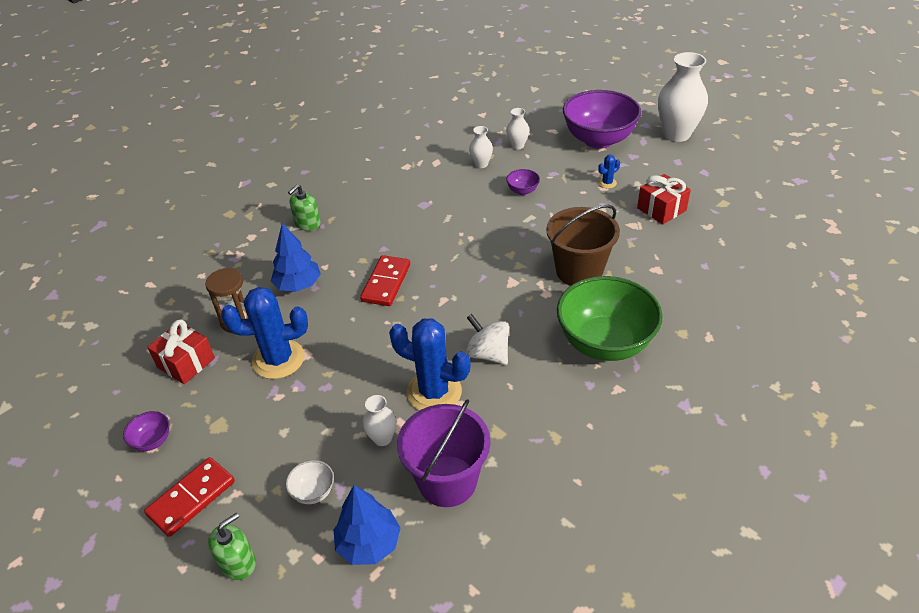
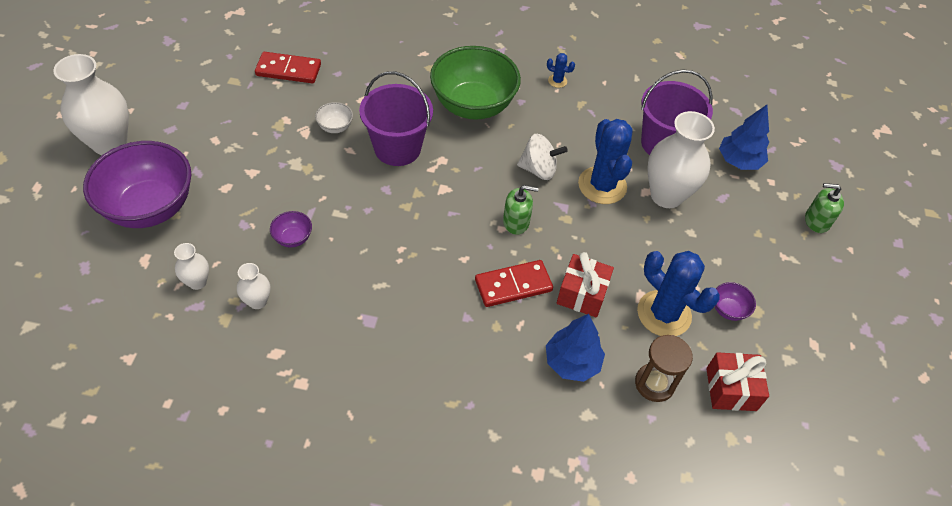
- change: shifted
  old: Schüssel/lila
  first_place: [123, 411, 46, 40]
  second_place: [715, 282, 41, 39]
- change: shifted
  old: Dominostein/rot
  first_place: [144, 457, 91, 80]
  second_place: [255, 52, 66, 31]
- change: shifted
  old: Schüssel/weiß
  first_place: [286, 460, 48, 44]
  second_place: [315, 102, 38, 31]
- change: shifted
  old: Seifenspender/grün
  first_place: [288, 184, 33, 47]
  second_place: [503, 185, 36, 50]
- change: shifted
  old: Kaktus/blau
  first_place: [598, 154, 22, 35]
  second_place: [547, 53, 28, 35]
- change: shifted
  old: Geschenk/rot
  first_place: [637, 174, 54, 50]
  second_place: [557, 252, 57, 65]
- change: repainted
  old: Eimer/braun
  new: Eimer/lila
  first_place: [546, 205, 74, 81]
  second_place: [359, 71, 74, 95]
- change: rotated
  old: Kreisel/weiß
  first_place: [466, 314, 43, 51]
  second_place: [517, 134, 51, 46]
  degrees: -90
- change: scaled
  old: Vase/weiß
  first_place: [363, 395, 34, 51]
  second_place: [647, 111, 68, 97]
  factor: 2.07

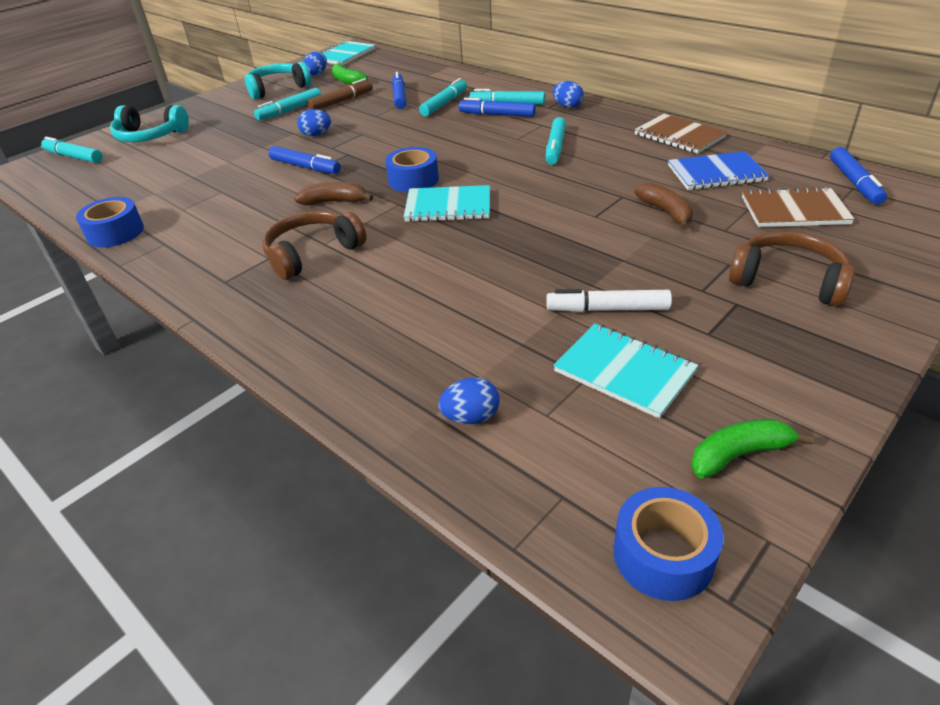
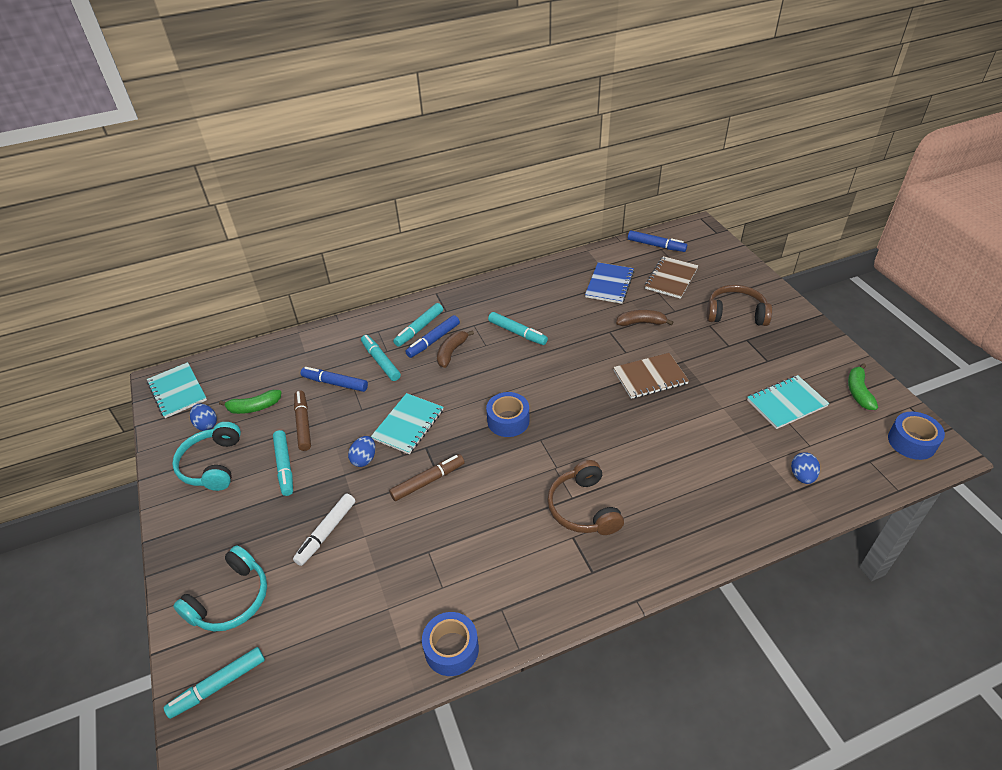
- change: gone
  old: Ei/blau
  first_place: [553, 81, 31, 27]
- change: shifted
  old: Banane/braun
  first_place: [294, 182, 79, 23]
  second_place: [437, 330, 37, 38]
- change: shifted
  old: Notizbuch/türkis
  first_place: [404, 185, 86, 37]
  second_place: [371, 393, 72, 61]
- change: shifted
  old: Filzstift/weiß
  first_place: [547, 289, 125, 23]
  second_place: [293, 493, 62, 73]
- change: shifted
  old: Notizbuch/braun
  first_place: [634, 114, 93, 40]
  second_place: [613, 353, 76, 46]
- change: repainted
  old: Filzstift/blau
  new: Filzstift/braun
  first_place: [269, 146, 72, 28]
  second_place: [389, 454, 76, 47]
- change: rotated
  old: Kopfhörer/braun
  first_place: [729, 231, 126, 76]
  second_place: [707, 285, 65, 41]
  degrees: 45

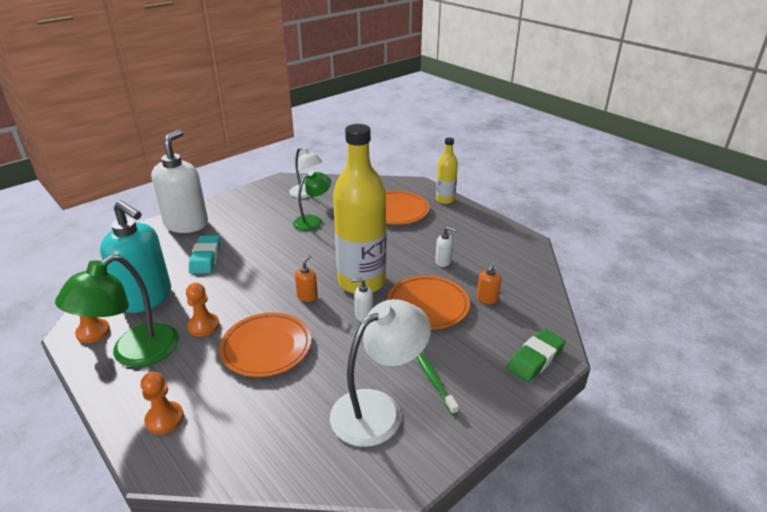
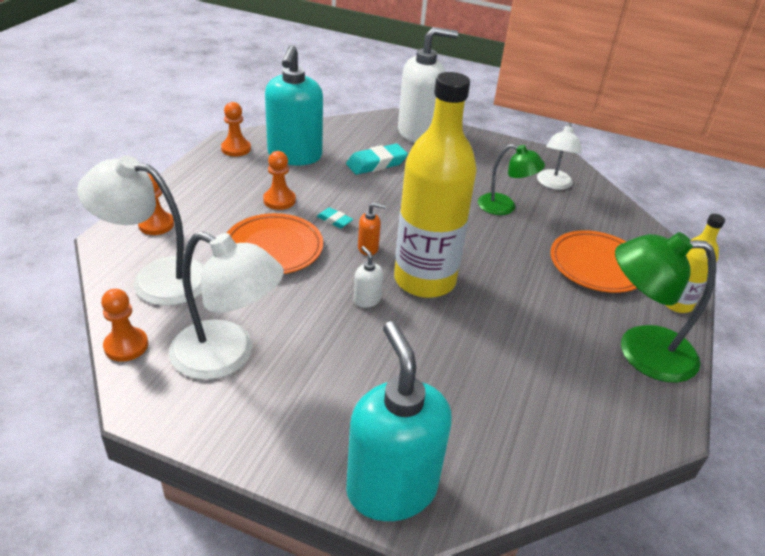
- change: gone
  old: Teller/orange
  first_place: [387, 275, 83, 54]
- change: gone
  old: Zahnbürste/grün
  first_place: [417, 353, 42, 62]
- change: gone
  old: Seifenspender/weiß
  first_place: [435, 226, 22, 41]
- change: gone
  old: Seifenspender/orange
  first_place: [477, 263, 24, 41]
- change: new
  new: Lampe/weiß
  second_place: [77, 155, 127, 151]
- change: new
  new: Bauer/orange
  second_place: [101, 289, 47, 73]
- change: new
  new: Radiergummi/türkis
  second_place: [317, 208, 36, 20]
- change: shifted
  old: Lampe/grün
  first_place: [55, 255, 124, 112]
  second_place: [615, 232, 101, 151]
- change: swapped
  old: Radiergummi/grün
  new: Seifenspender/türkis
  first_place: [507, 329, 59, 53]
  second_place: [346, 321, 106, 200]

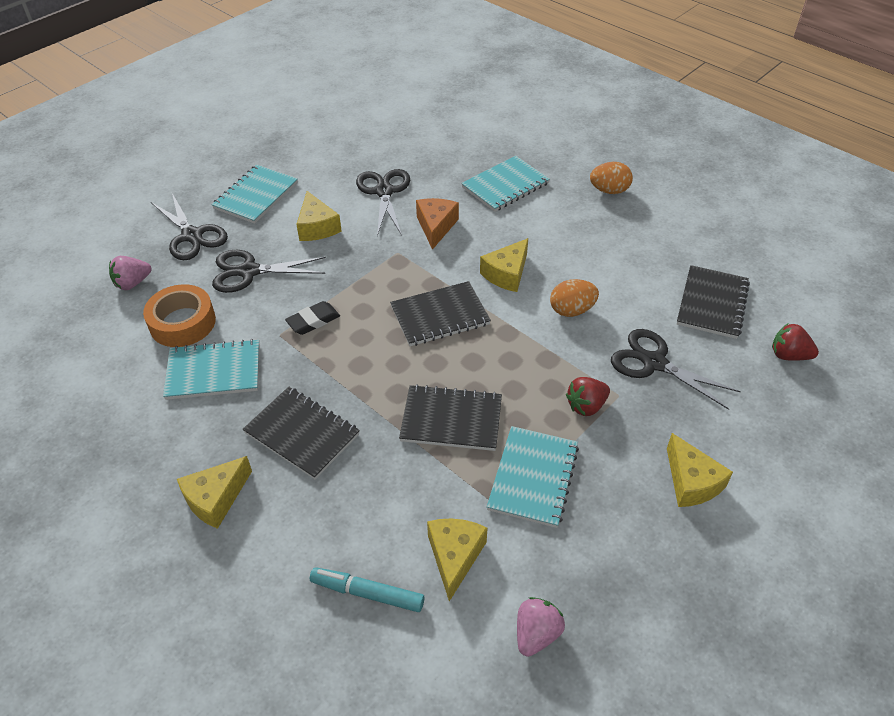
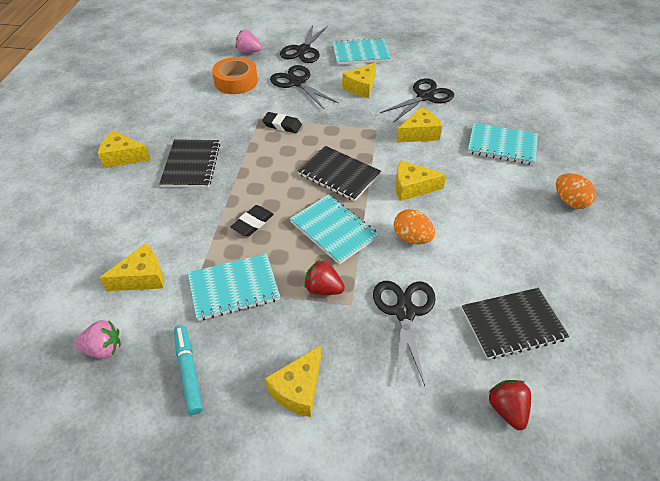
- change: shifted
  old: Notizbuch/türkis
  first_place: [163, 339, 97, 61]
  second_place: [290, 194, 89, 71]
- change: shifted
  old: Filzstift/türkis
  first_place: [310, 567, 115, 45]
  second_place: [174, 325, 29, 90]
- change: swapped
  old: Notizbuch/schwarz
  new: Radiergummi/schwarz
  first_place: [399, 384, 103, 67]
  second_place: [231, 205, 43, 32]
- change: repainted
  old: Käse/orange
  new: Käse/gelb
  first_place: [416, 198, 43, 52]
  second_place: [396, 107, 46, 36]

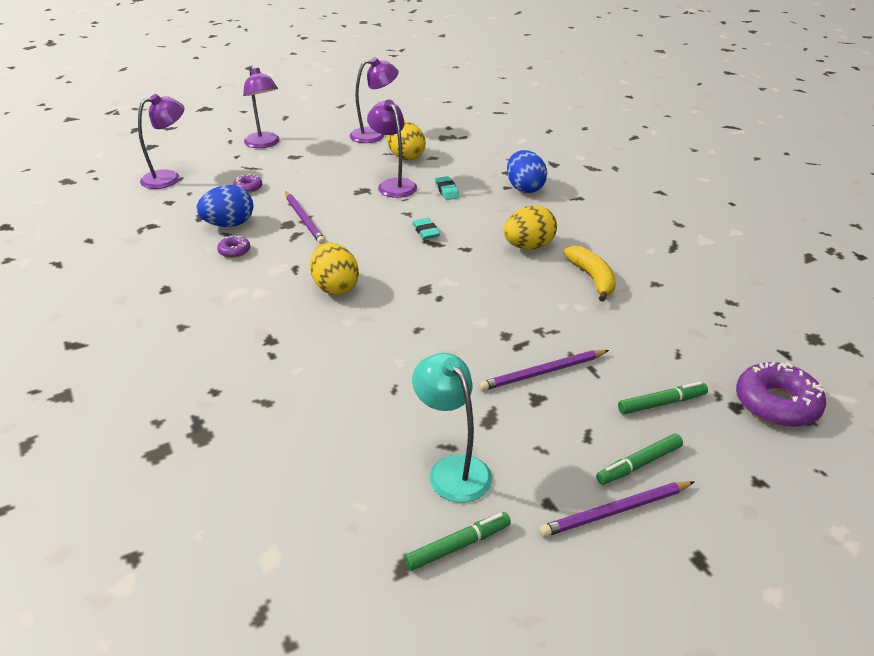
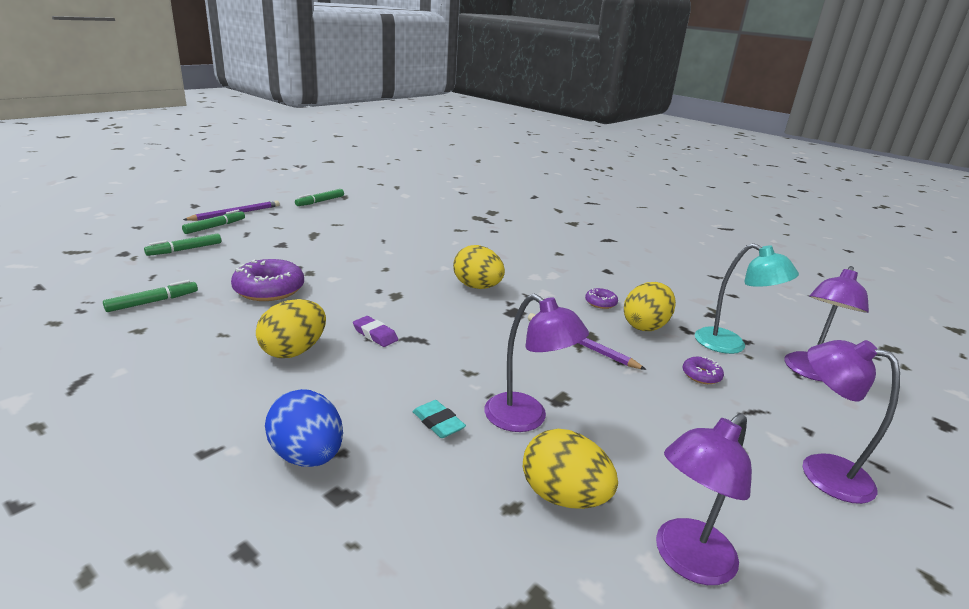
- change: gone
  old: Radiergummi/türkis
  first_place: [412, 218, 28, 21]
- change: gone
  old: Bleistift/lila
  first_place: [479, 350, 130, 41]
- change: gone
  old: Banane/gelb
  first_place: [564, 246, 52, 56]
- change: new
  new: Filzstift/grün
  second_place: [103, 280, 95, 32]
- change: new
  new: Radiergummi/lila
  second_place: [353, 316, 45, 31]
- change: shifted
  old: Lampe/türkis
  first_place: [412, 353, 80, 150]
  second_place: [695, 243, 104, 111]
- change: shifted
  old: Donut/lila
  first_place: [736, 362, 90, 65]
  second_place: [231, 259, 73, 42]
- change: repainted
  old: Ei/blau
  new: Ei/gelb
  first_place: [197, 185, 56, 42]
  second_place: [624, 282, 52, 49]

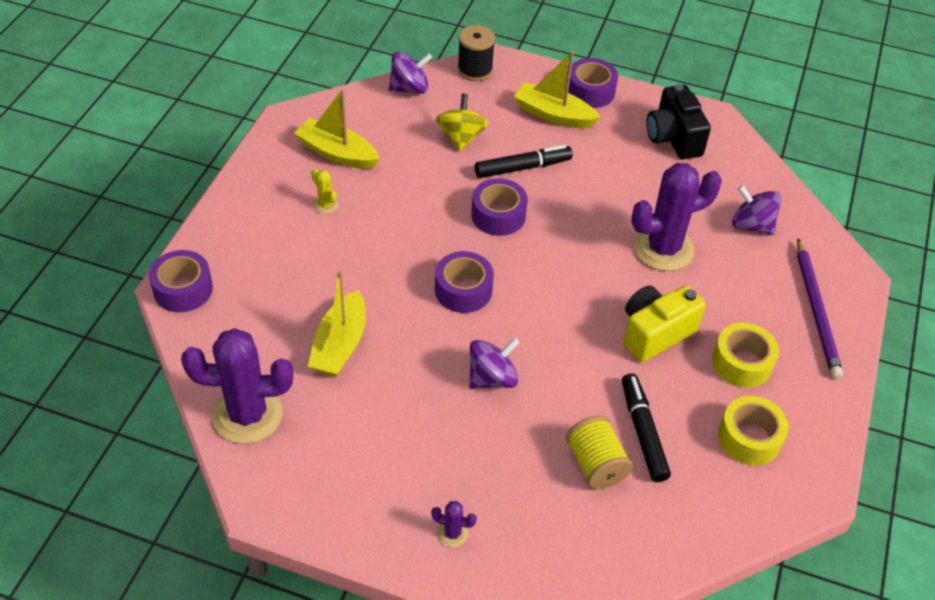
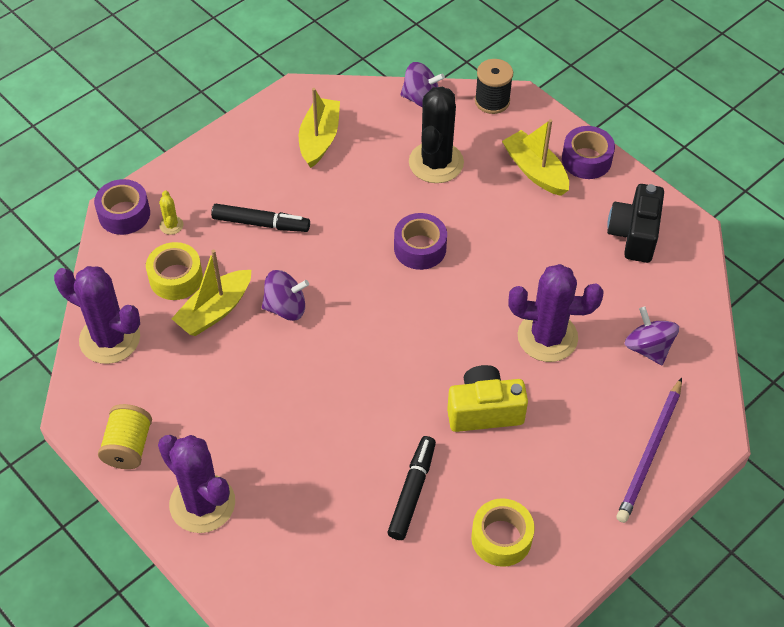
- change: gone
  old: Klebeband/lila
  first_place: [435, 251, 59, 62]
- change: shifted
  old: Kaktus/gelb
  first_place: [311, 168, 27, 46]
  second_place: [159, 190, 24, 45]
- change: shifted
  old: Kreisel/lila
  first_place: [469, 338, 51, 51]
  second_place: [262, 270, 47, 51]
- change: shifted
  old: Filzstift/schwarz
  first_place: [475, 145, 98, 33]
  second_place: [211, 204, 99, 28]
- change: shifted
  old: Garnrolle/gelb
  first_place: [566, 415, 67, 74]
  second_place: [98, 404, 54, 65]
- change: shifted
  old: Klebeband/gelb
  first_place: [712, 323, 67, 65]
  second_place: [146, 242, 57, 58]
- change: swapped
  old: Kreisel/gelb
  new: Kaktus/schwarz
  first_place: [436, 93, 52, 59]
  second_place: [409, 87, 55, 96]
- change: rotated
  old: Boot/gelb
  first_place: [294, 89, 86, 80]
  second_place: [299, 88, 41, 80]
  degrees: 45
- change: scaled
  old: Kaktus/lila
  first_place: [431, 501, 46, 46]
  second_place: [158, 435, 77, 98]
  factor: 2.39

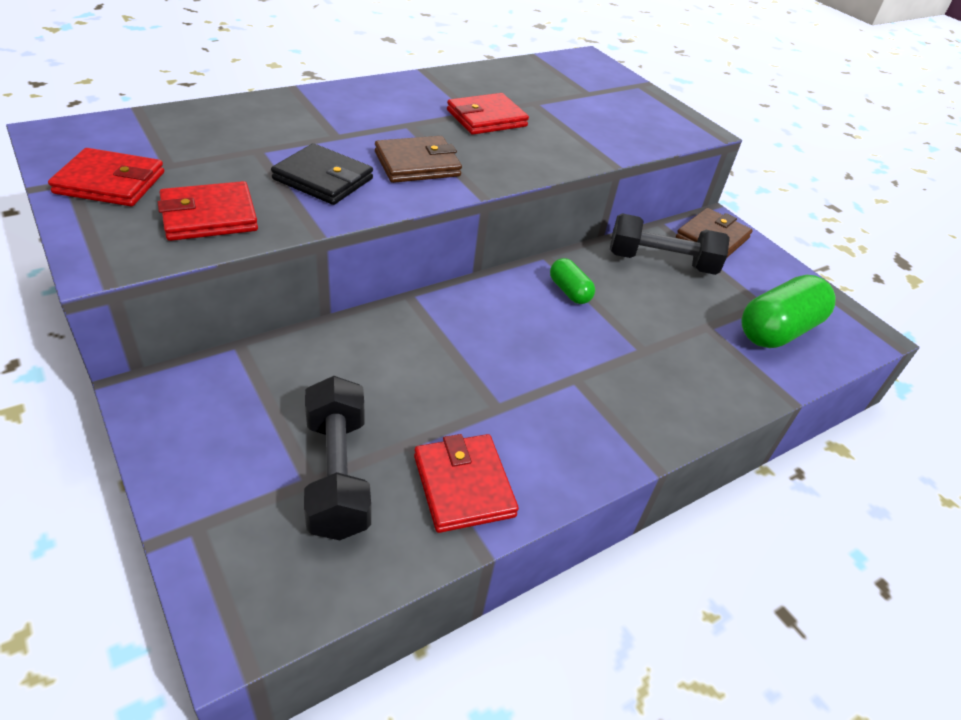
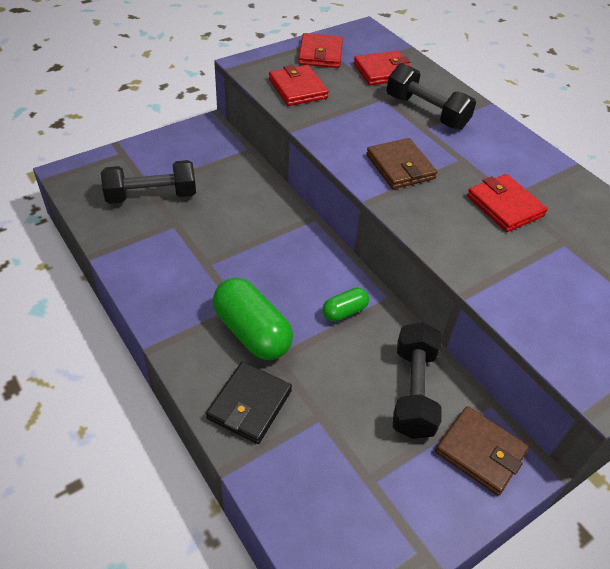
- change: new
  new: Hantel/schwarz
  second_place: [387, 63, 89, 66]
- change: shifted
  old: Geldbörse/schwarz
  first_place: [271, 143, 102, 62]
  second_place: [206, 362, 86, 82]
- change: shifted
  old: Geldbörse/rot
  first_place: [414, 434, 105, 99]
  second_place: [354, 51, 56, 34]
- change: shifted
  old: Kapsel/grün
  first_place: [741, 275, 94, 73]
  second_place: [213, 278, 80, 82]

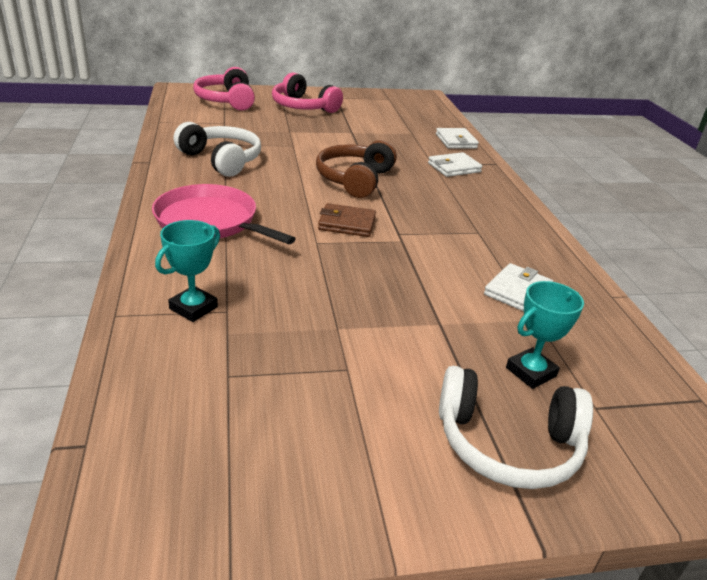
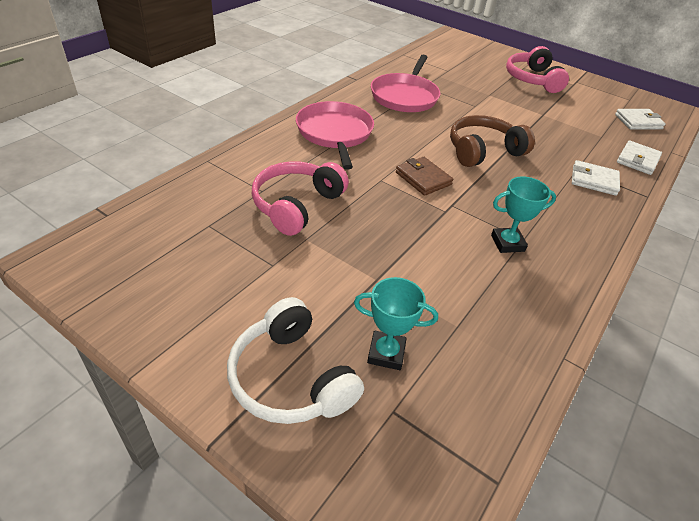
- change: shifted
  old: Pokal/türkis
  first_place: [155, 220, 65, 102]
  second_place: [491, 176, 65, 77]
- change: shifted
  old: Kopfhörer/rosa
  first_place: [193, 67, 62, 44]
  second_place: [252, 161, 97, 75]
- change: shifted
  old: Geldbörse/weiß
  first_place: [484, 263, 69, 48]
  second_place: [615, 109, 51, 21]
- change: swapped
  old: Kopfhörer/weiß
  new: Pfanne/rosa
  first_place: [174, 122, 87, 55]
  second_place: [371, 55, 69, 57]

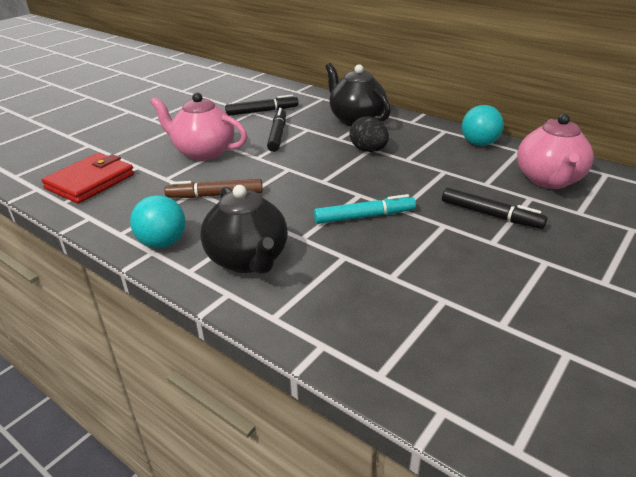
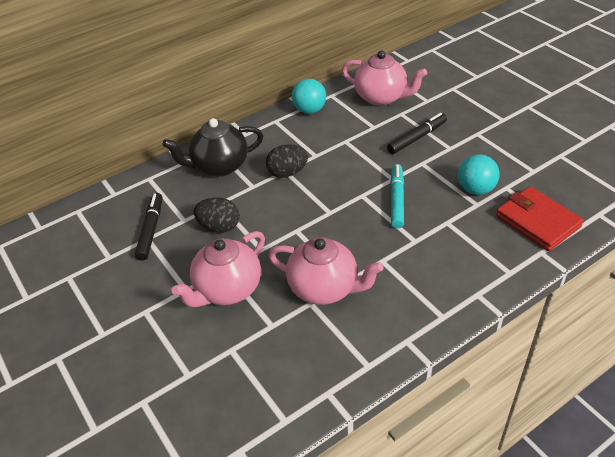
- change: gone
  old: Teekanne/schwarz
  first_place: [200, 185, 88, 89]
- change: shifted
  old: Geldbörse/rot
  first_place: [42, 153, 92, 51]
  second_place: [496, 186, 88, 65]
- change: shifted
  old: Ball/türkis
  first_place: [130, 195, 56, 53]
  second_place: [458, 154, 42, 41]
- change: swapped
  old: Filzstift/braun
  new: Teekanne/rosa
  first_place: [164, 179, 99, 19]
  second_place: [268, 237, 116, 68]
- change: swapped
  old: Filzstift/schwarz
  new: Ei/schwarz
  first_place: [267, 108, 19, 44]
  second_place: [193, 197, 47, 36]

